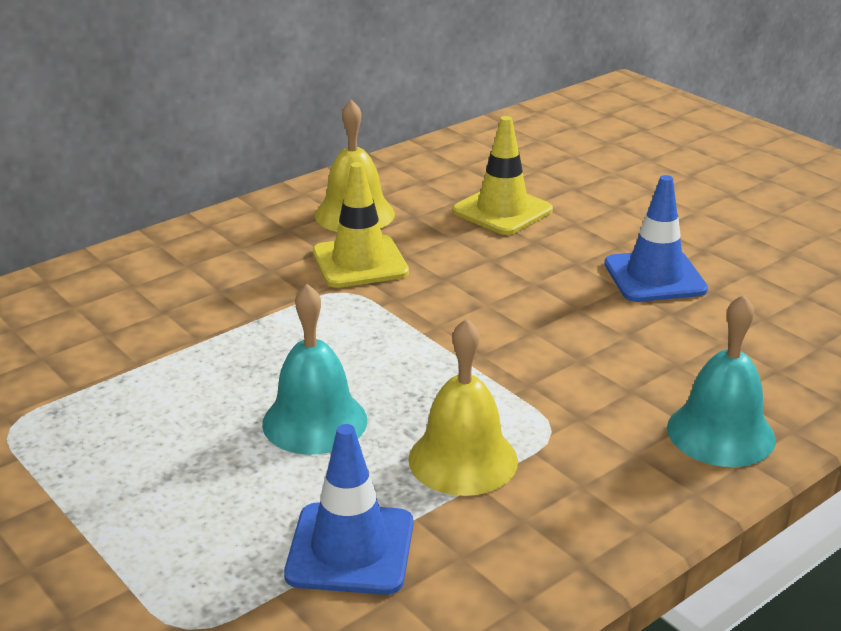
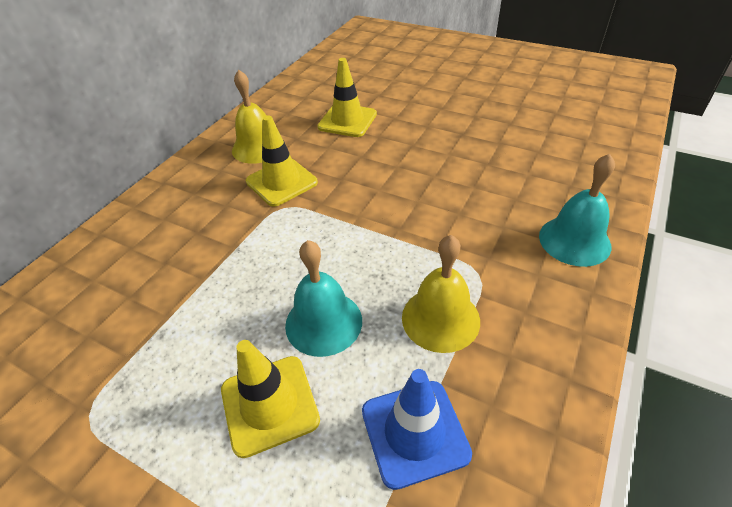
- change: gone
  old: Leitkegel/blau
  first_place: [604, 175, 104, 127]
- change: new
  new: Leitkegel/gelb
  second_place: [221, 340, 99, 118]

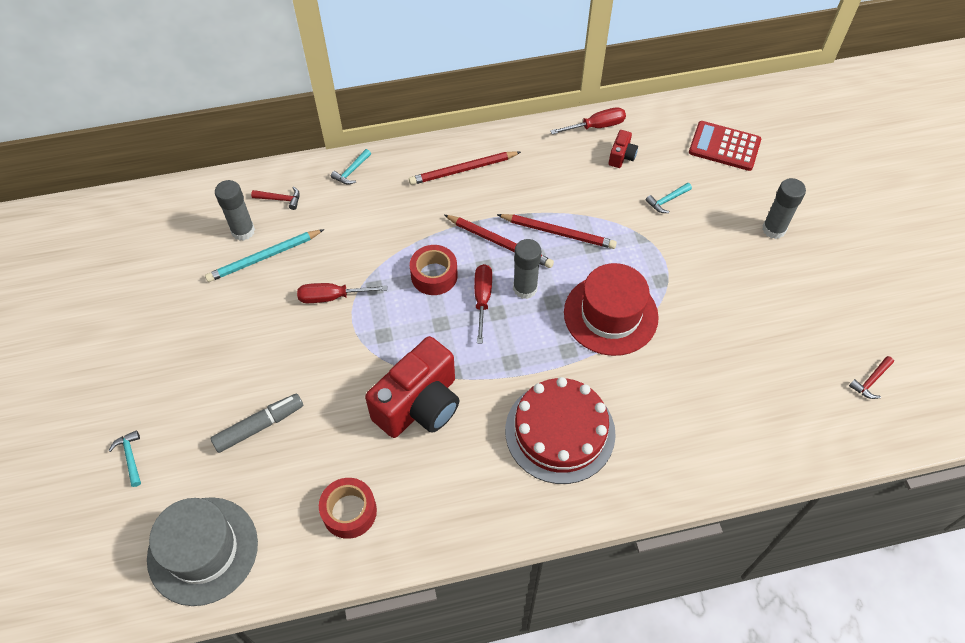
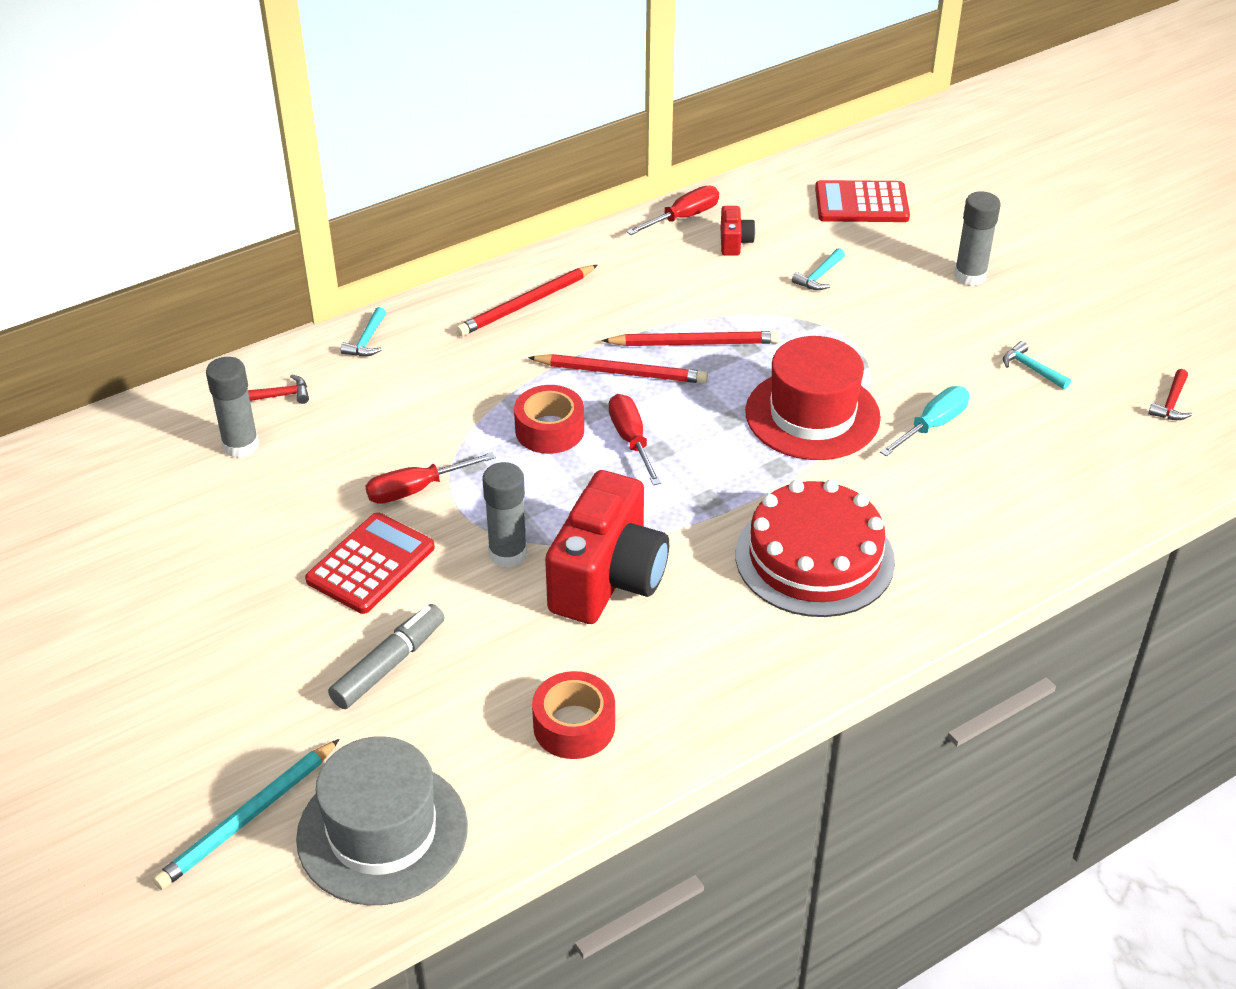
- change: new
  new: Taschenrechner/rot
  second_place: [305, 512, 130, 102]
- change: new
  new: Schraubenzieher/türkis
  second_place: [880, 386, 90, 70]
- change: shifted
  old: Hammer/türkis
  first_place: [109, 430, 32, 57]
  second_place: [1003, 341, 68, 48]
- change: shifted
  old: Bleistift/türkis
  first_place: [205, 229, 119, 53]
  second_place: [153, 739, 187, 151]
- change: shifted
  old: Klebestift/grau
  first_place: [513, 239, 28, 60]
  second_place: [483, 462, 44, 106]

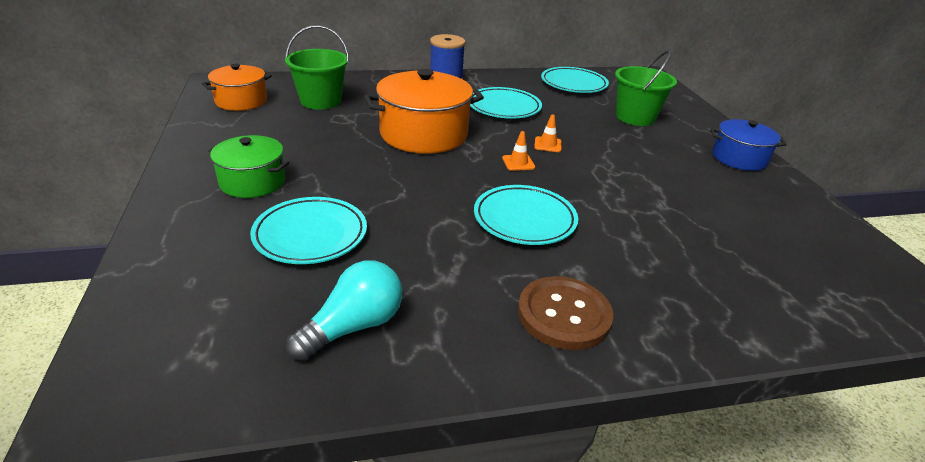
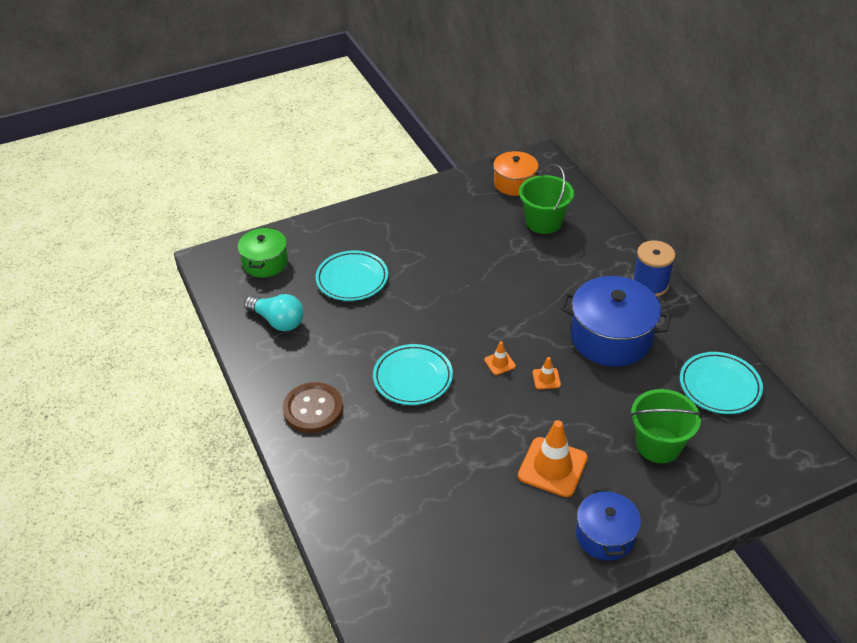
- change: gone
  old: Kochtopf/orange
  first_place: [364, 69, 120, 85]
- change: new
  new: Leitkegel/orange
  second_place: [518, 420, 70, 77]
- change: shifted
  old: Kochtopf/grün
  first_place: [208, 135, 81, 63]
  second_place: [238, 227, 50, 50]
- change: swapped
  old: Teller/türkis
  new: Kochtopf/blau
  first_place: [470, 87, 72, 32]
  second_place: [560, 276, 111, 90]

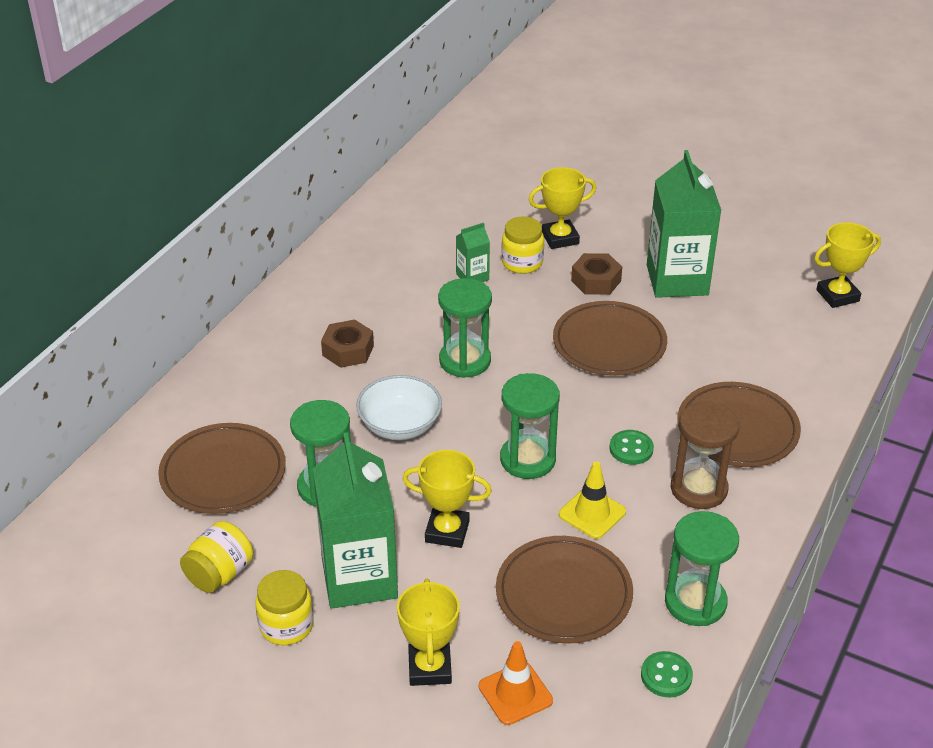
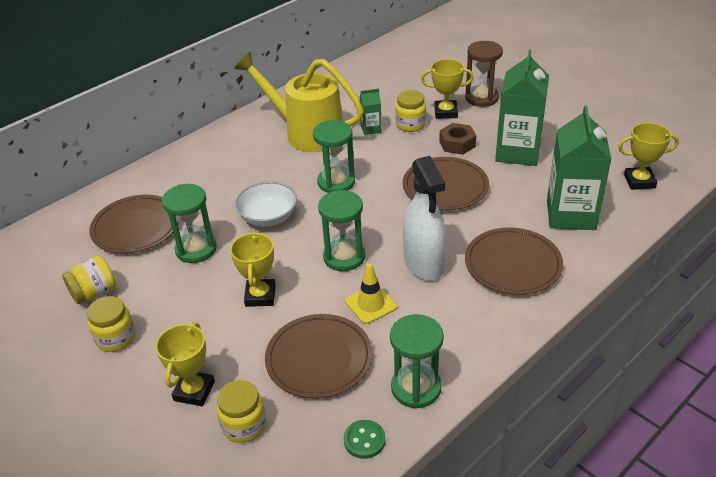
- change: gone
  old: Sechskantmutter/braun
  first_place: [321, 319, 53, 49]
- change: new
  new: Gießkanne/gelb
  second_place: [234, 52, 130, 100]
- change: shifted
  old: Getränkekarton/grün
  first_place: [313, 432, 85, 177]
  second_place: [547, 106, 65, 124]
- change: shifted
  old: Sanduhr/braun
  first_place: [671, 401, 68, 108]
  second_place: [465, 41, 38, 66]
- change: swapped
  old: Leitkegel/orange
  new: Einmachglas/gelb
  first_place: [479, 641, 74, 84]
  second_place: [217, 380, 49, 63]
- change: swapped
  old: Knopf/grün
  new: Sprühflasche/weiß
  first_place: [609, 430, 45, 35]
  second_place: [403, 156, 43, 125]
- change: rotated
  old: Pokal/gelb
  first_place: [403, 450, 89, 98]
  second_place: [230, 232, 46, 75]
  degrees: 60

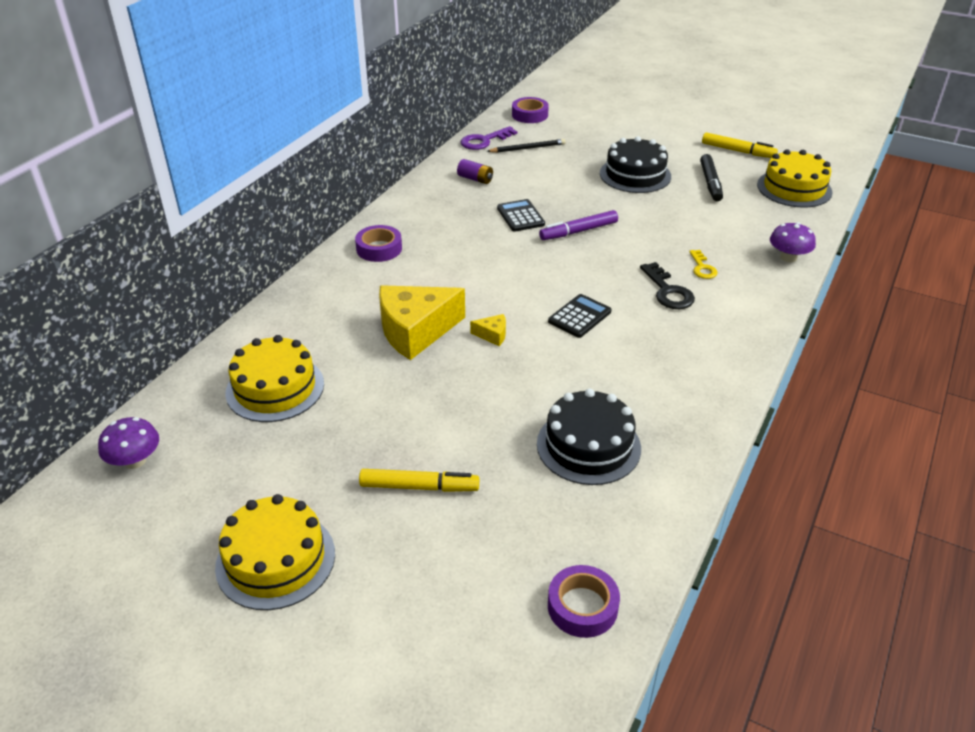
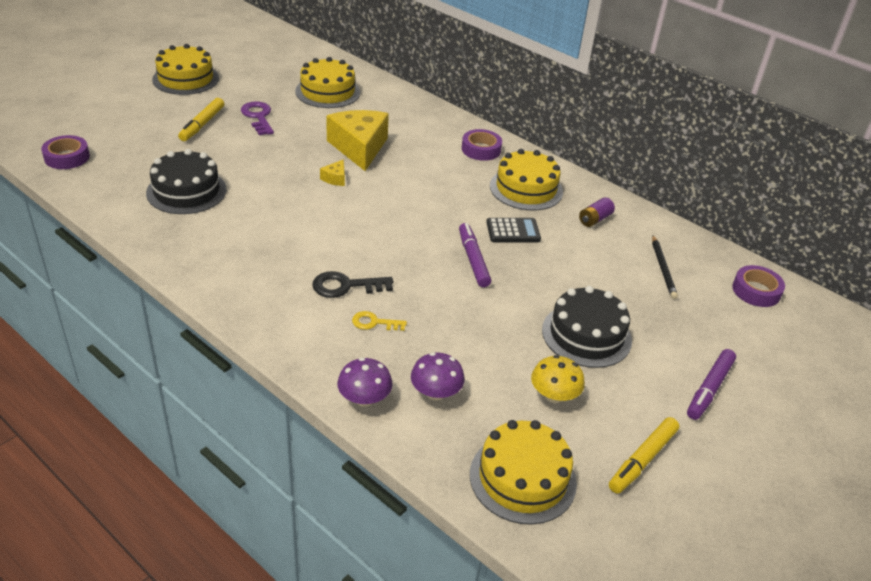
- change: gone
  old: Taschenrechner/schwarz
  first_place: [548, 294, 63, 44]
- change: new
  new: Kuchen/gelb
  second_place: [490, 149, 73, 61]
- change: new
  new: Filzstift/lila
  second_place: [687, 349, 49, 71]
- change: shifted
  old: Pilz/lila
  first_place: [98, 417, 61, 52]
  second_place: [411, 352, 54, 49]
- change: shifted
  old: Schlüssel/lila
  first_place: [461, 126, 56, 24]
  second_place: [241, 101, 33, 34]
- change: swapped
  old: Filzstift/schwarz
  new: Pilz/gelb
  first_place: [700, 154, 23, 47]
  second_place: [531, 355, 54, 48]

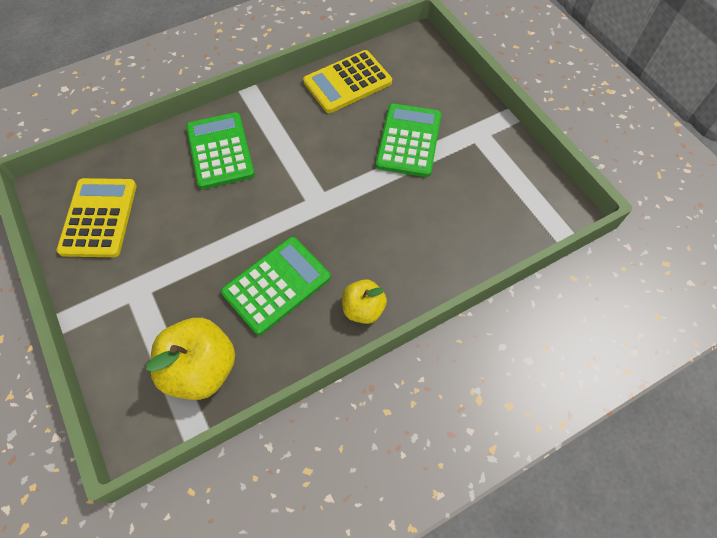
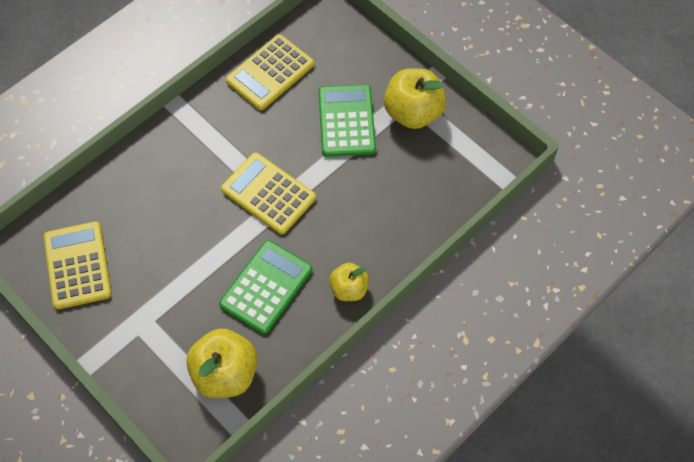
- change: gone
  old: Taschenrechner/grün
  first_place: [186, 112, 69, 77]
- change: new
  new: Taschenrechner/gelb
  second_place: [221, 152, 95, 82]
- change: new
  new: Apfel/gelb
  second_place: [384, 68, 62, 61]

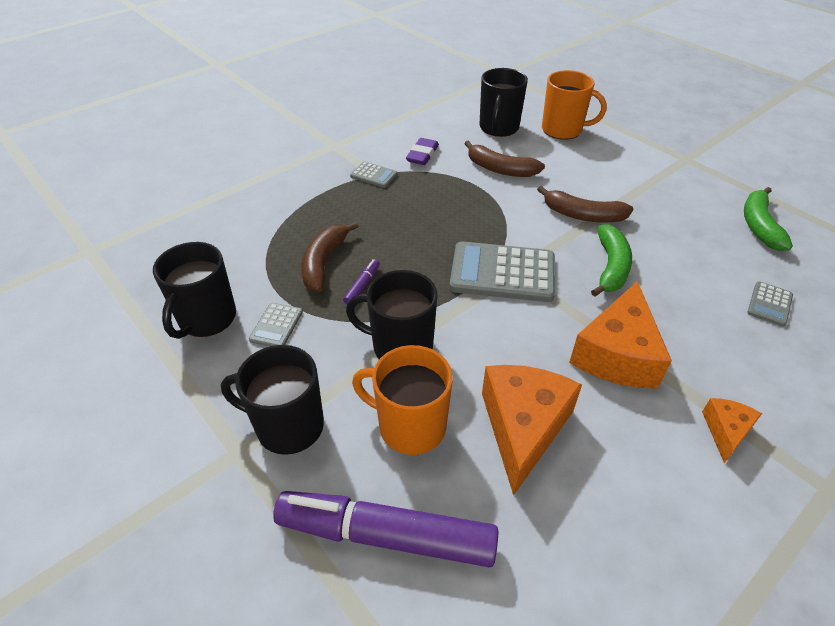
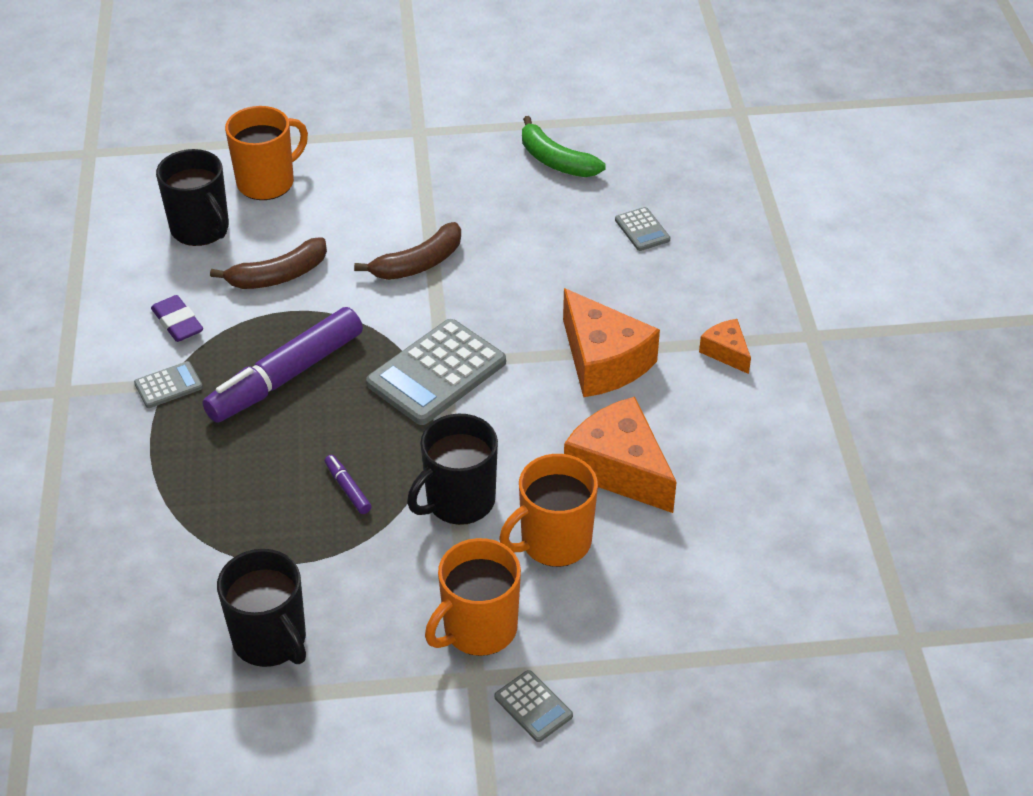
- change: gone
  old: Banane/braun
  first_place: [301, 222, 57, 70]
- change: gone
  old: Banane/grün
  first_place: [591, 224, 41, 73]
- change: shifted
  old: Taschenrechner/grau
  first_place: [249, 303, 54, 44]
  second_place: [494, 670, 79, 72]
- change: shifted
  old: Filzstift/lila
  first_place: [273, 491, 226, 77]
  second_place: [203, 307, 160, 116]
- change: repainted
  old: Tasse/schwarz
  new: Tasse/orange
  first_place: [221, 345, 103, 110]
  second_place: [425, 538, 96, 118]

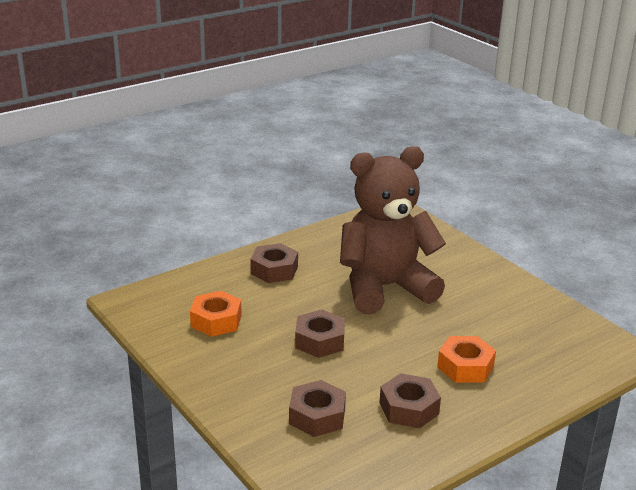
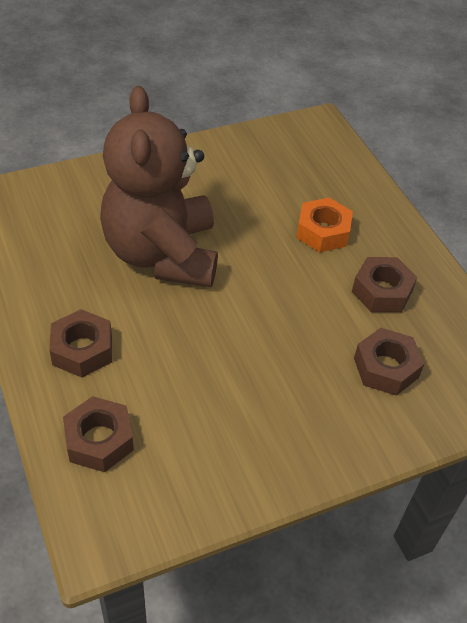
- change: gone
  old: Sechskantmutter/orange
  first_place: [190, 291, 52, 46]
- change: shifted
  old: Sechskantmutter/braun
  first_place: [295, 310, 50, 48]
  second_place: [63, 396, 71, 76]

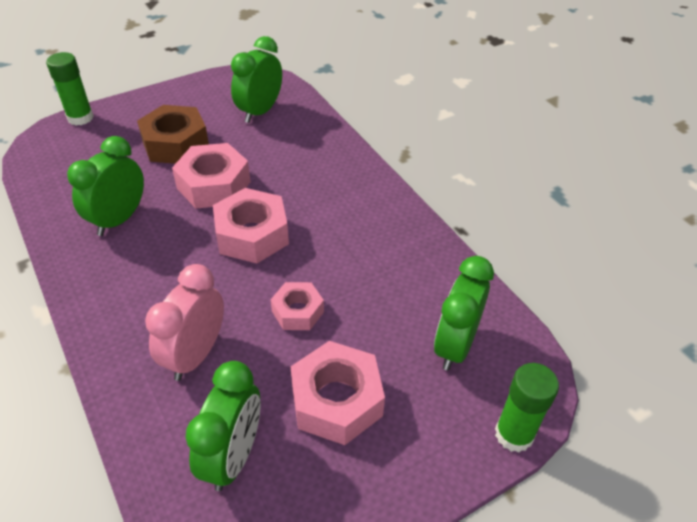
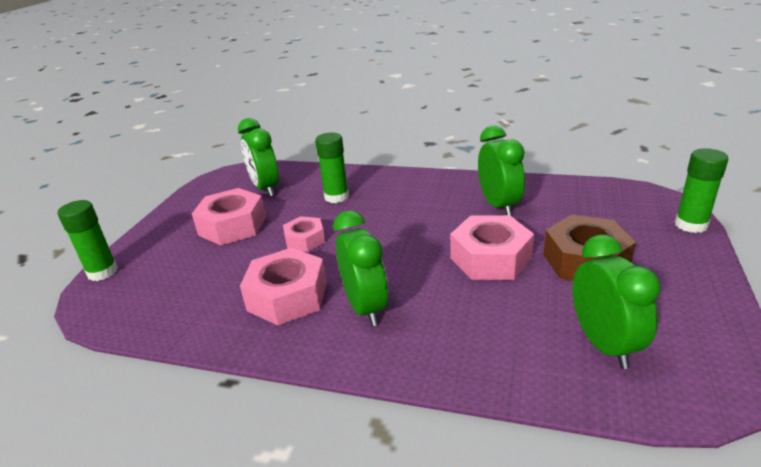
- change: shifted
  old: Sechskantmutter/rosa
  first_place: [213, 188, 76, 76]
  second_place: [240, 248, 87, 78]
- change: shifted
  old: Wecker/grün
  first_place: [434, 256, 60, 115]
  second_place: [333, 211, 55, 115]
- change: swapped
  old: Wecker/rosa
  new: Klebestift/grün
  first_place: [145, 264, 79, 117]
  second_place: [315, 132, 34, 71]

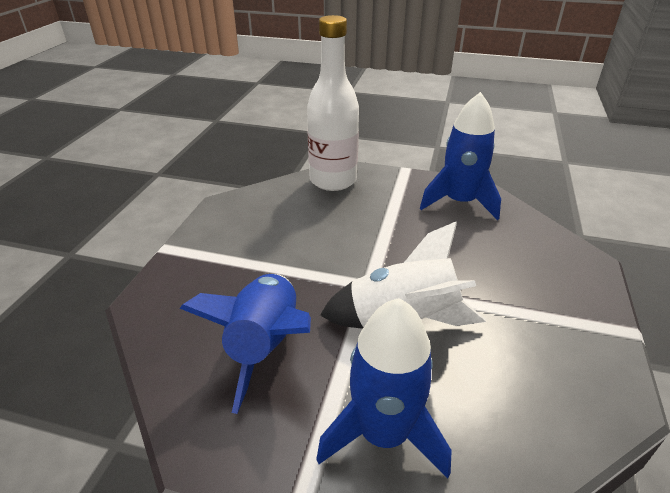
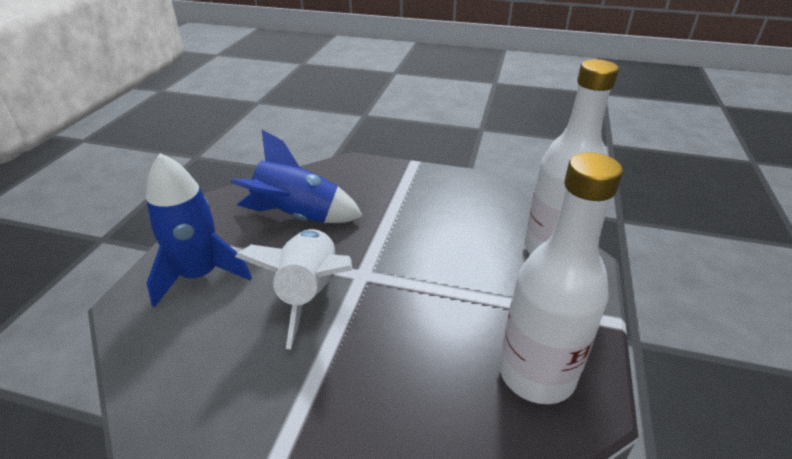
- change: swapped
  old: Rakete/blau
  new: Flasche/weiß
  first_place: [420, 92, 81, 128]
  second_place: [499, 152, 124, 252]

